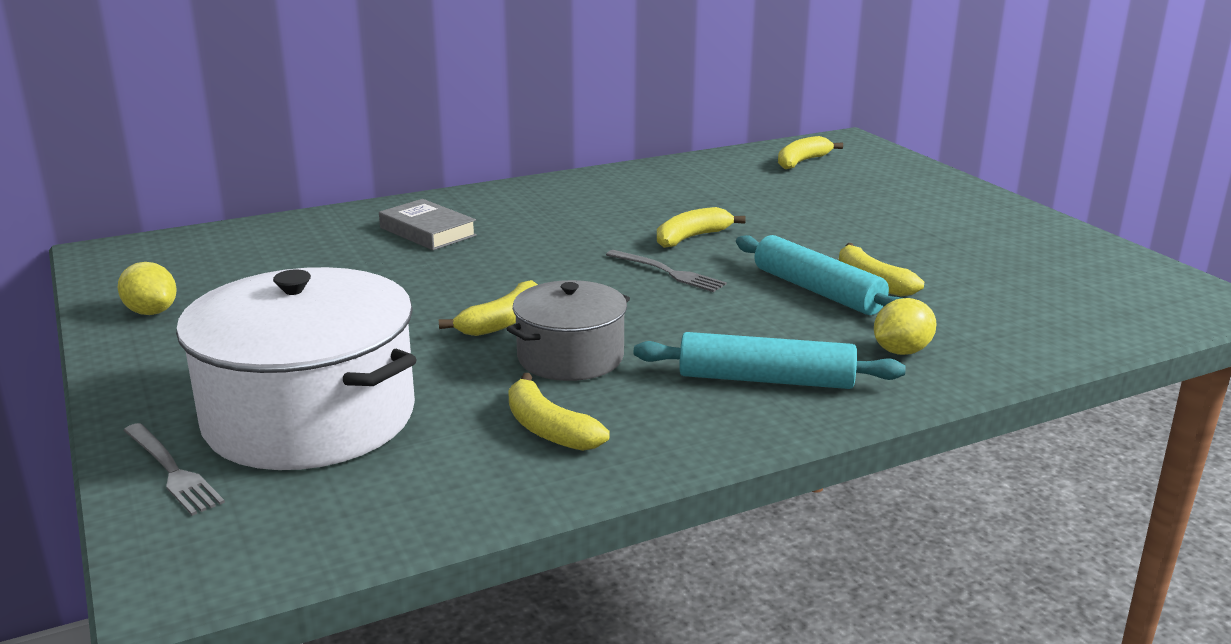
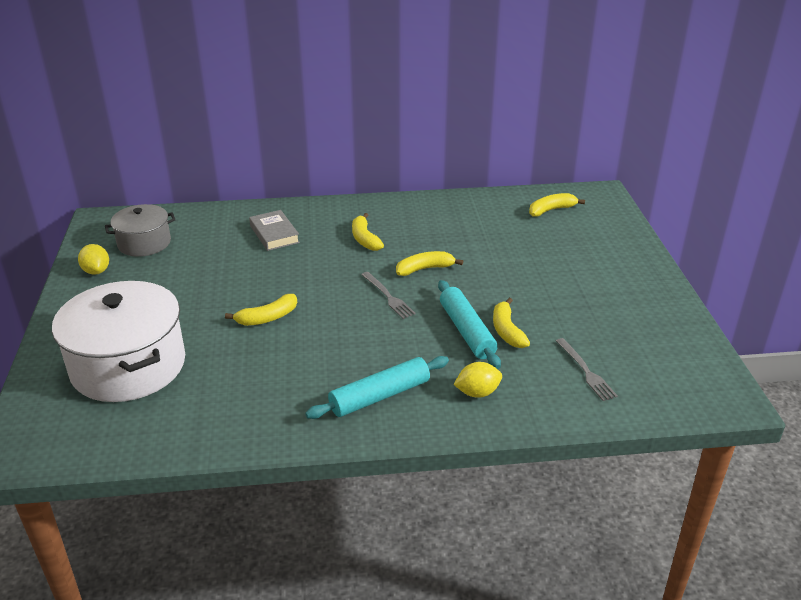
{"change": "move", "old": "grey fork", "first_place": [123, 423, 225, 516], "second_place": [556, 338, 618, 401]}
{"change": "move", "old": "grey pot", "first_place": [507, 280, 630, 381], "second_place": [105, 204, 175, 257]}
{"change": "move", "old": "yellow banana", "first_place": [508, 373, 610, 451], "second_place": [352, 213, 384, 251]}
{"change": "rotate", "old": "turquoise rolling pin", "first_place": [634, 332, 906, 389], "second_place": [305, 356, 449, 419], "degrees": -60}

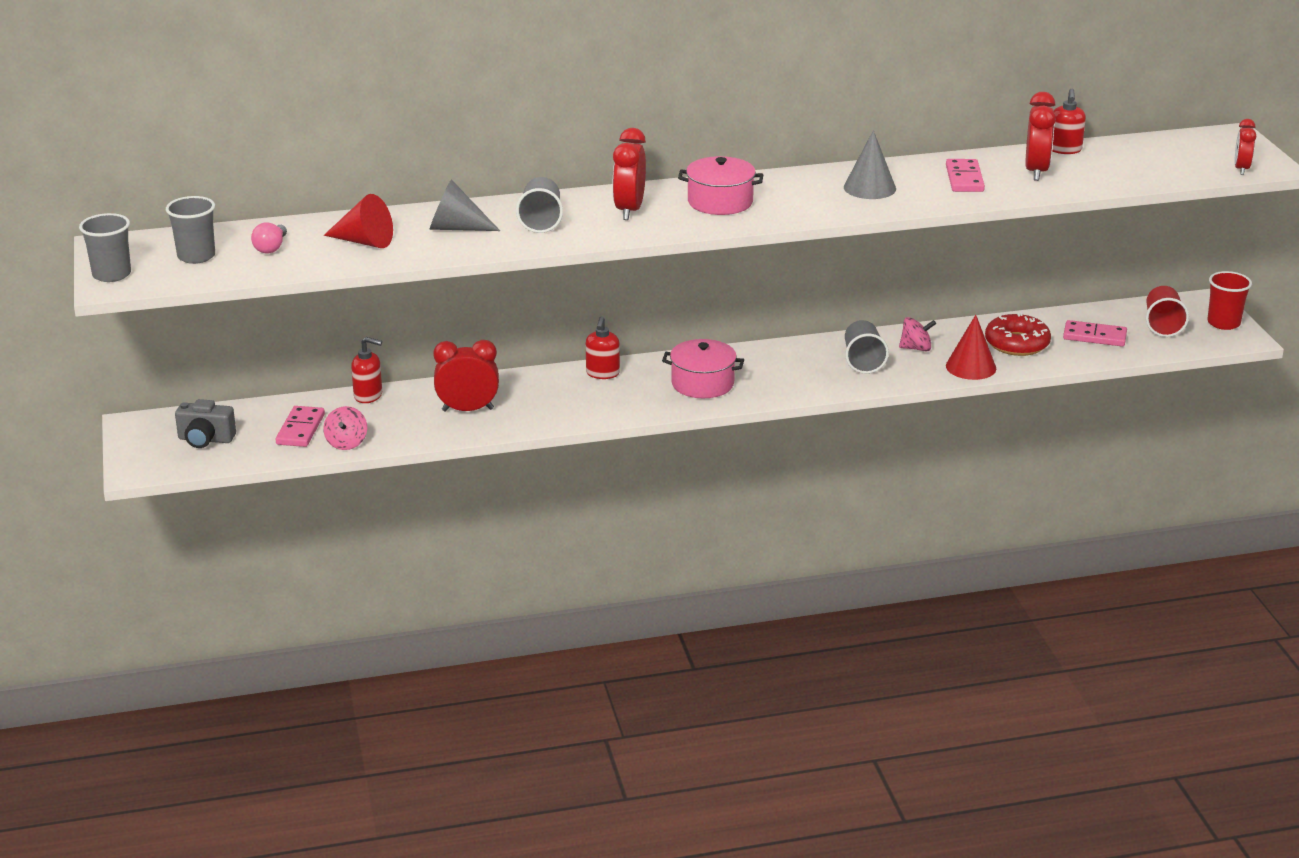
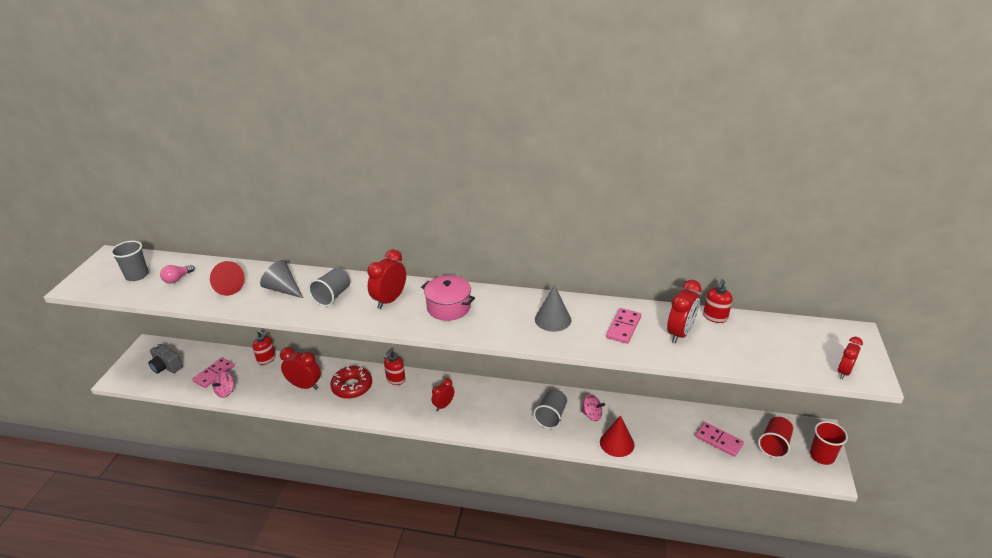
{"change": "delete", "old": "grey cup", "first_place": [79, 213, 131, 282]}
{"change": "move", "old": "red donut", "first_place": [985, 313, 1051, 356], "second_place": [330, 366, 372, 399]}
{"change": "replace", "old": "pink pot", "new": "red clock", "first_place": [662, 339, 744, 398], "second_place": [431, 378, 454, 411]}

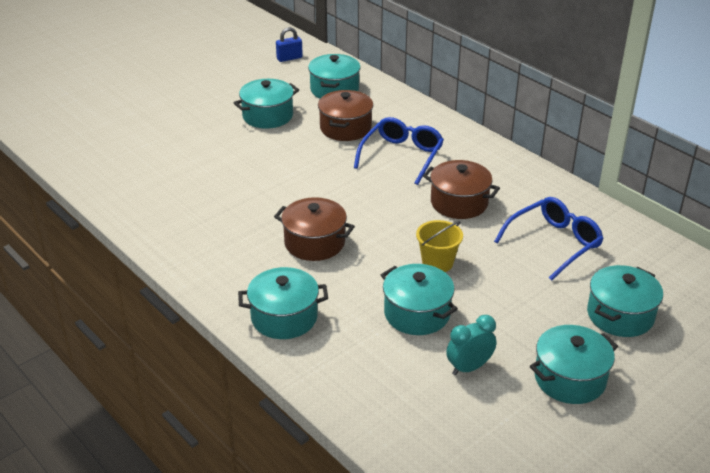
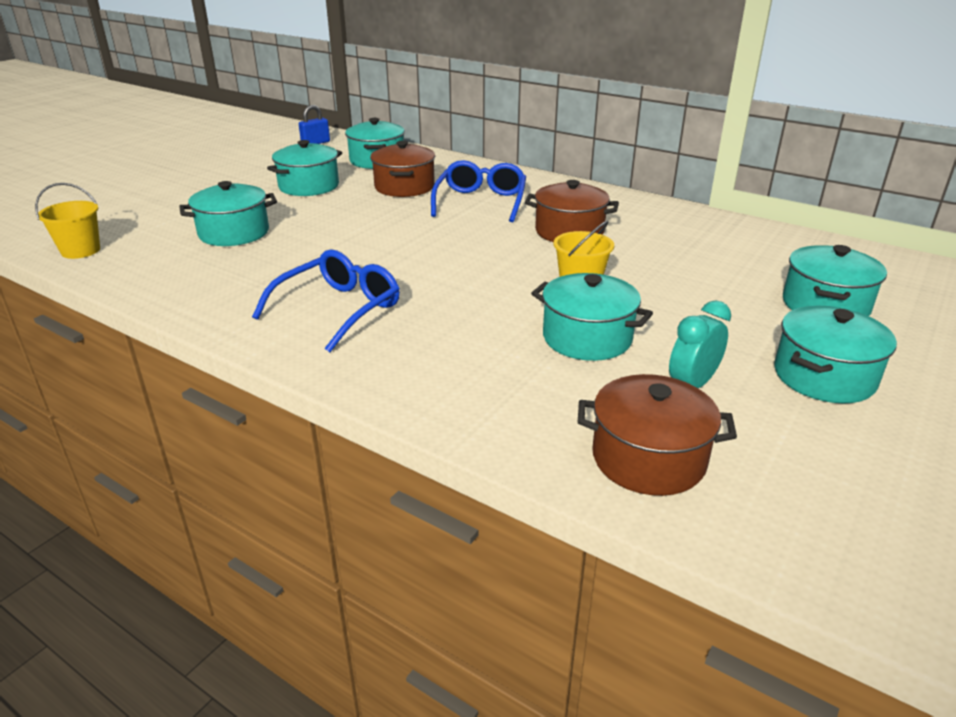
{"change": "insert", "new": "yellow bucket", "second_place": [35, 183, 100, 259]}
{"change": "move", "old": "turquoise pot", "first_place": [238, 267, 328, 339], "second_place": [179, 181, 277, 246]}
{"change": "move", "old": "brown pot", "first_place": [274, 197, 355, 261], "second_place": [578, 374, 737, 496]}
{"change": "move", "old": "blue glasses", "first_place": [494, 197, 604, 281], "second_place": [252, 249, 400, 352]}

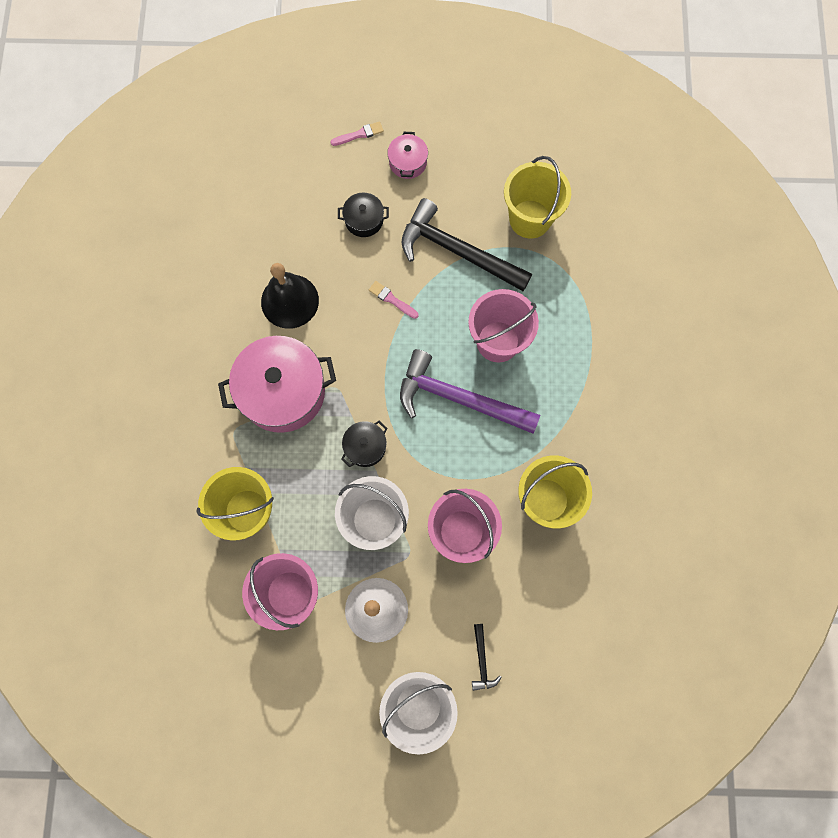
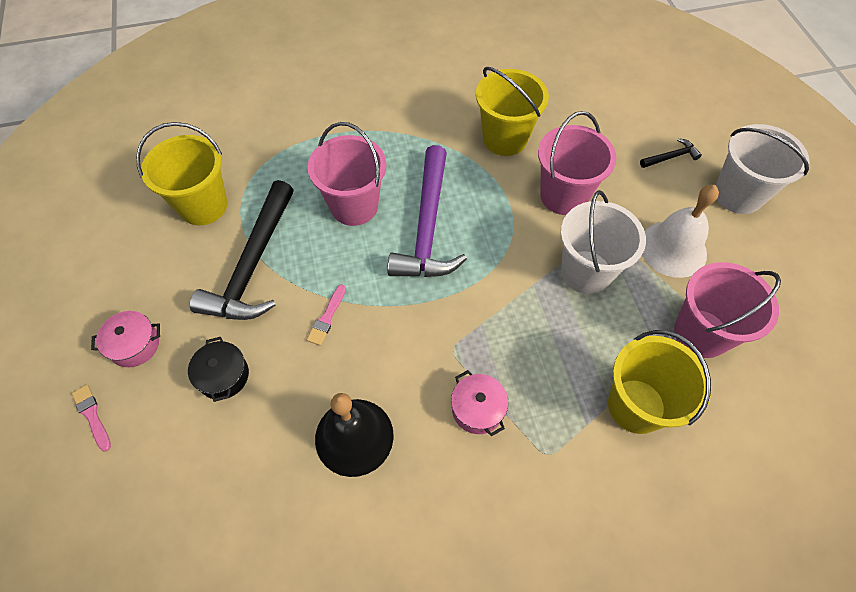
{"change": "delete", "old": "black pot", "first_place": [341, 421, 388, 467]}
{"change": "resize", "old": "pink pot", "first_place": [218, 336, 336, 433], "second_place": [451, 370, 509, 436], "factor": 0.48}

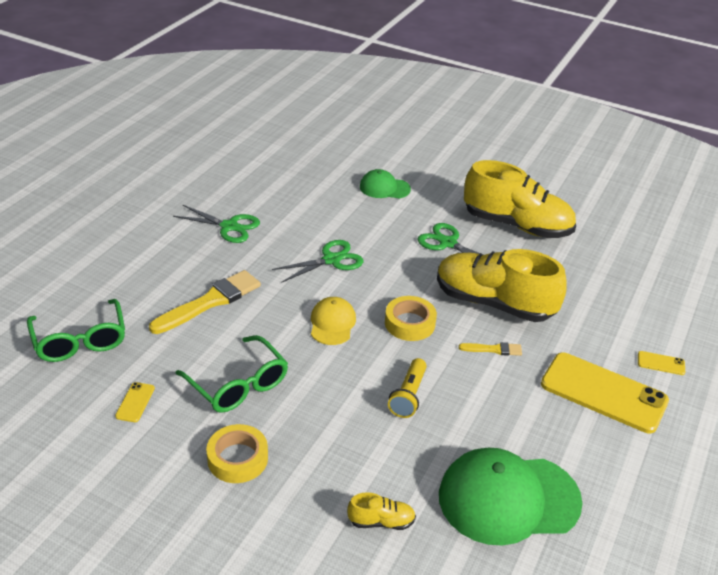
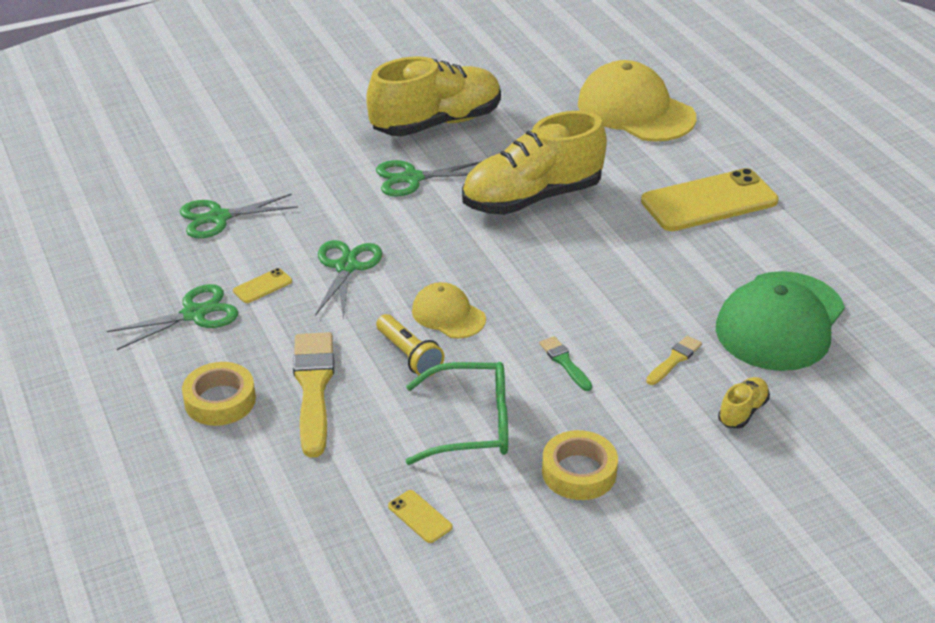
{"change": "delete", "old": "green glasses", "first_place": [27, 299, 125, 362]}
{"change": "delete", "old": "green cap", "first_place": [360, 169, 411, 199]}
{"change": "insert", "new": "green scissors", "second_place": [180, 194, 298, 238]}
{"change": "insert", "new": "green brush", "second_place": [539, 336, 592, 391]}
{"change": "insert", "new": "yellow cap", "second_place": [578, 60, 696, 142]}
{"change": "move", "old": "yellow tape", "first_place": [385, 296, 437, 341], "second_place": [182, 362, 256, 426]}
{"change": "move", "old": "yellow flashlight", "first_place": [388, 358, 427, 418], "second_place": [376, 314, 444, 376]}
{"change": "move", "old": "yellow brush", "first_place": [459, 342, 522, 356], "second_place": [646, 335, 702, 385]}
{"change": "move", "old": "yellow phone", "first_place": [638, 351, 685, 375], "second_place": [233, 268, 292, 303]}

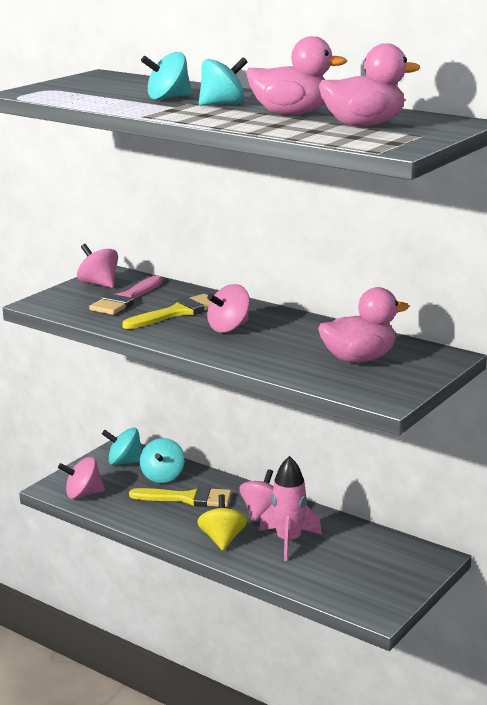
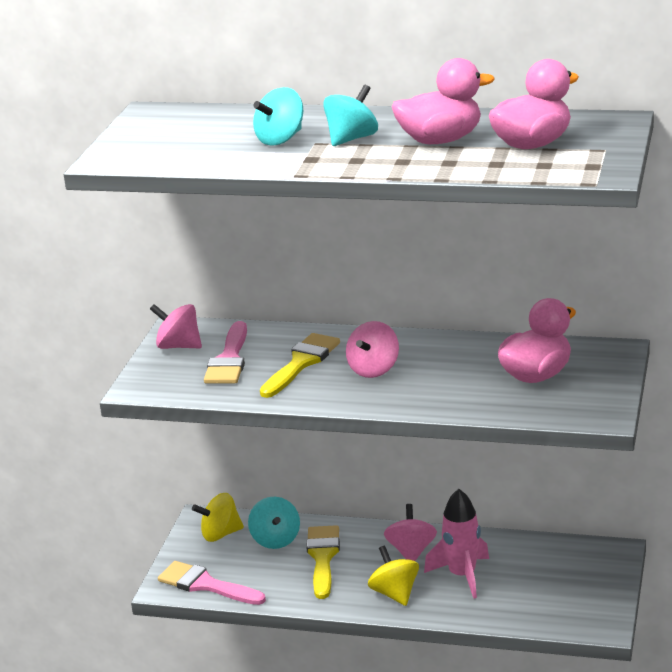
{"change": "replace", "old": "pink spinning top", "new": "pink brush", "first_place": [58, 457, 105, 499], "second_place": [158, 561, 266, 605]}
{"change": "recolor", "old": "turquoise spinning top", "new": "yellow spinning top", "first_place": [102, 427, 143, 465], "second_place": [192, 493, 244, 542]}
{"change": "rotate", "old": "yellow brush", "first_place": [129, 486, 232, 507], "second_place": [306, 525, 340, 599], "degrees": -75}

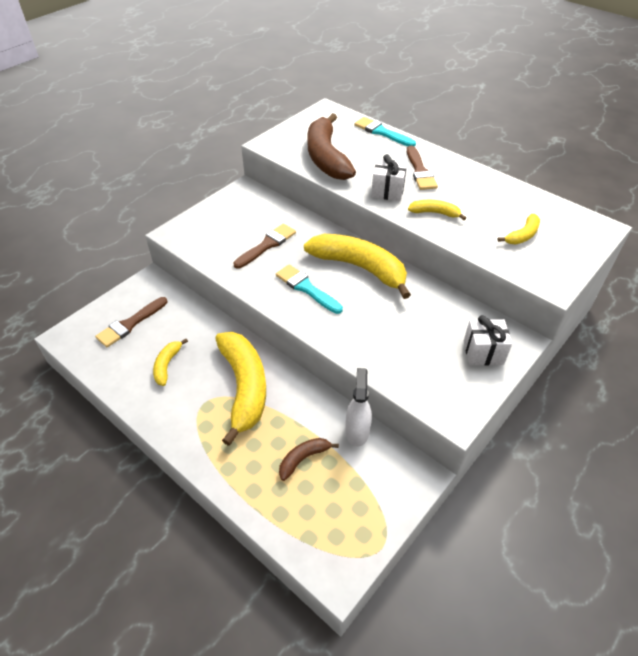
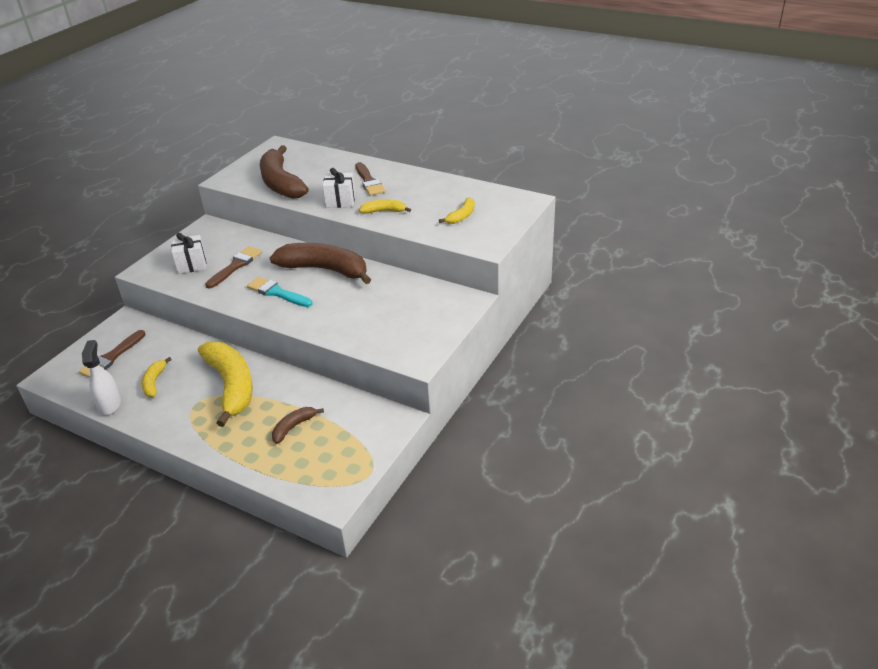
{"change": "delete", "old": "turquoise brush", "first_place": [354, 117, 416, 146]}
{"change": "move", "old": "white spray bottle", "first_place": [346, 368, 372, 447], "second_place": [82, 340, 121, 415]}
{"change": "move", "old": "white gift", "first_place": [464, 315, 512, 365], "second_place": [171, 233, 206, 274]}
{"change": "recolor", "old": "yellow banana", "new": "brown banana", "first_place": [304, 234, 411, 299], "second_place": [270, 243, 371, 284]}

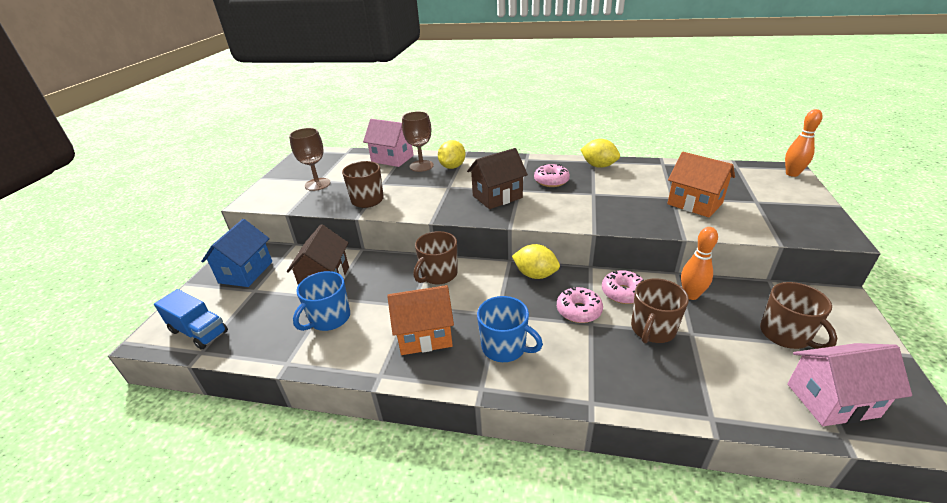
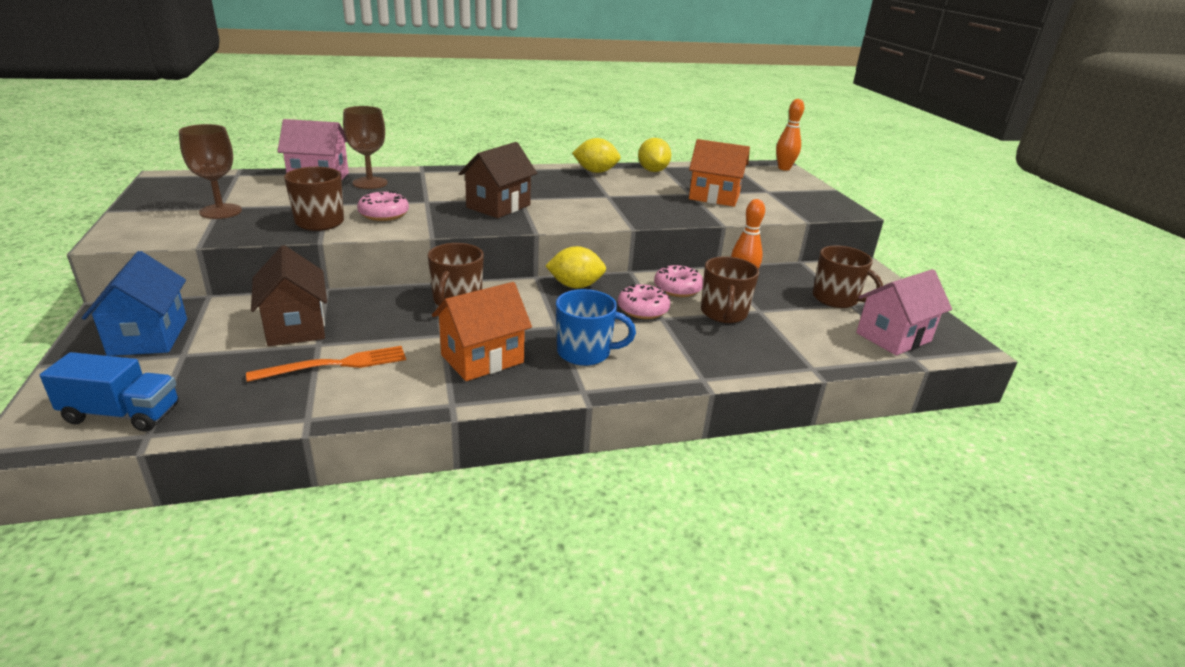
{"change": "move", "old": "yellow lemon", "first_place": [438, 140, 466, 169], "second_place": [638, 138, 671, 172]}
{"change": "move", "old": "pink donut", "first_place": [534, 164, 570, 187], "second_place": [357, 191, 409, 221]}
{"change": "replace", "old": "blue mug", "new": "orange fork", "first_place": [293, 271, 350, 331], "second_place": [246, 346, 406, 382]}

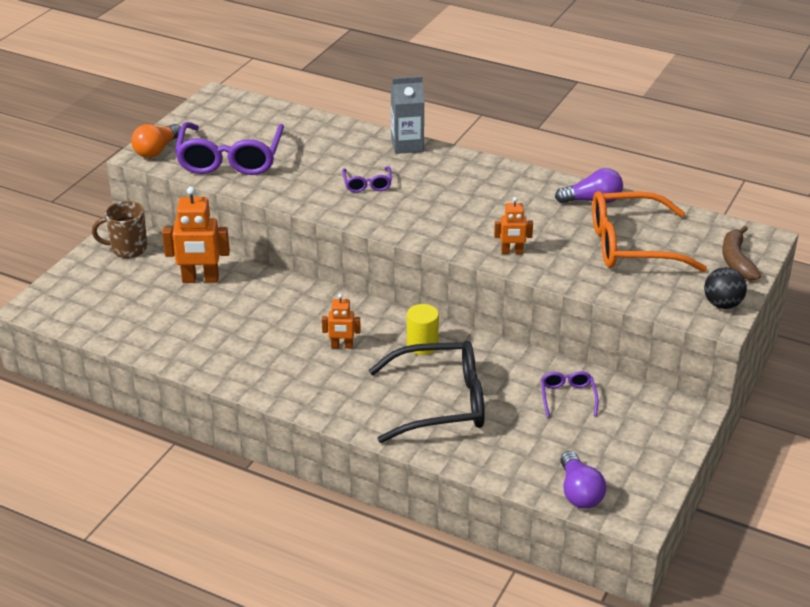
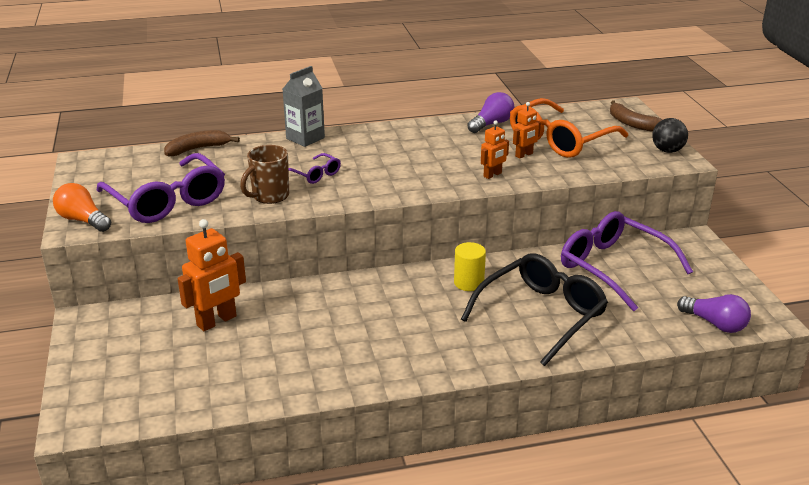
{"change": "insert", "new": "brown banana", "second_place": [164, 130, 240, 156]}
{"change": "move", "old": "brown mug", "first_place": [92, 201, 147, 258], "second_place": [240, 145, 289, 204]}
{"change": "move", "old": "orange robot", "first_place": [322, 294, 361, 349], "second_place": [513, 102, 541, 159]}
{"change": "rotate", "old": "orange light bulb", "first_place": [131, 124, 181, 158], "second_place": [53, 183, 111, 232], "degrees": 135}
{"change": "resize", "old": "purple glasses", "first_place": [541, 371, 598, 418], "second_place": [561, 211, 693, 311], "factor": 2.18}

